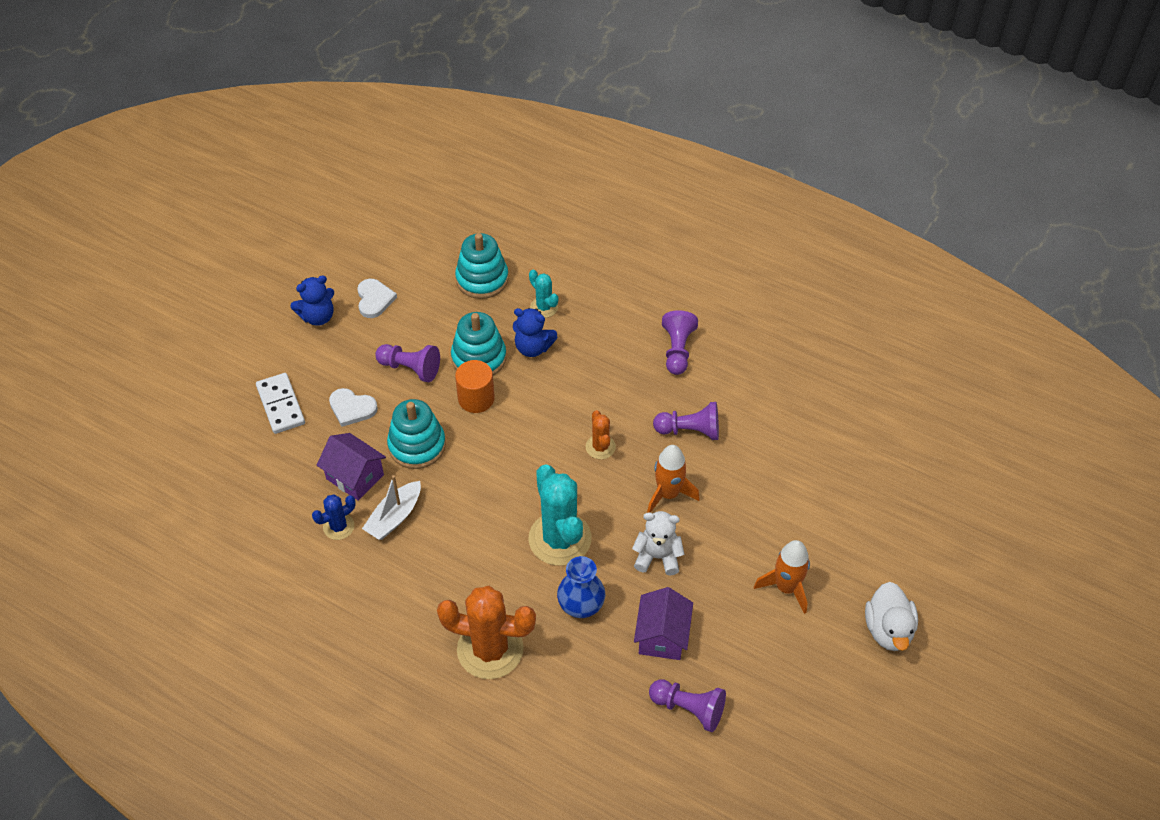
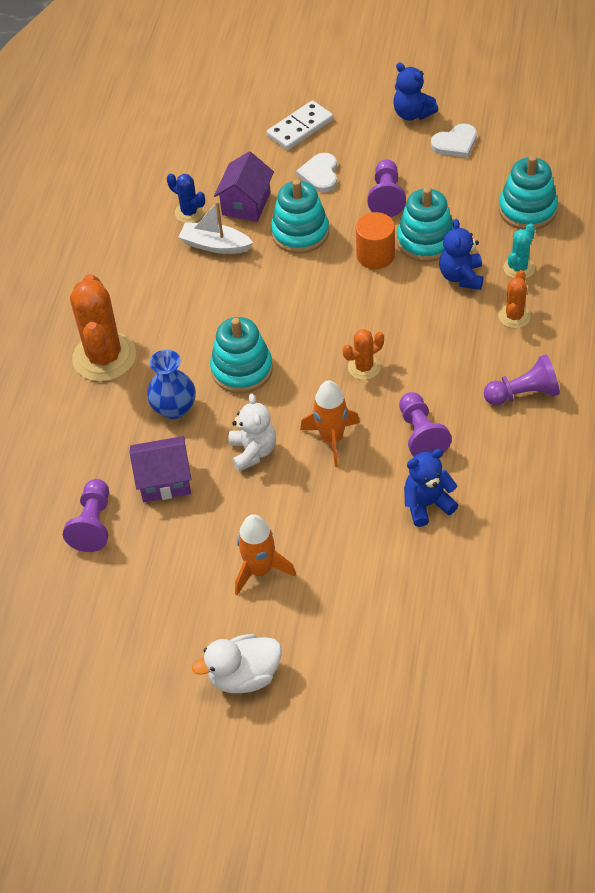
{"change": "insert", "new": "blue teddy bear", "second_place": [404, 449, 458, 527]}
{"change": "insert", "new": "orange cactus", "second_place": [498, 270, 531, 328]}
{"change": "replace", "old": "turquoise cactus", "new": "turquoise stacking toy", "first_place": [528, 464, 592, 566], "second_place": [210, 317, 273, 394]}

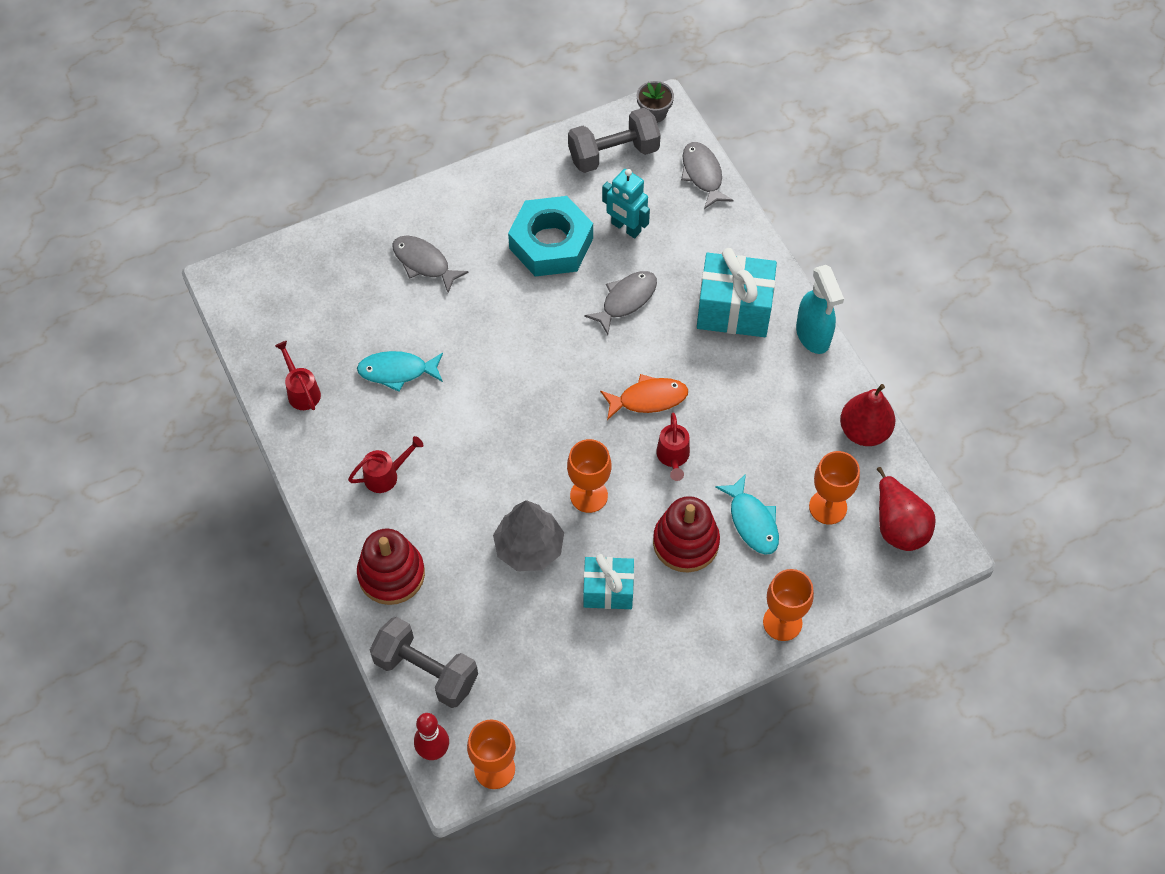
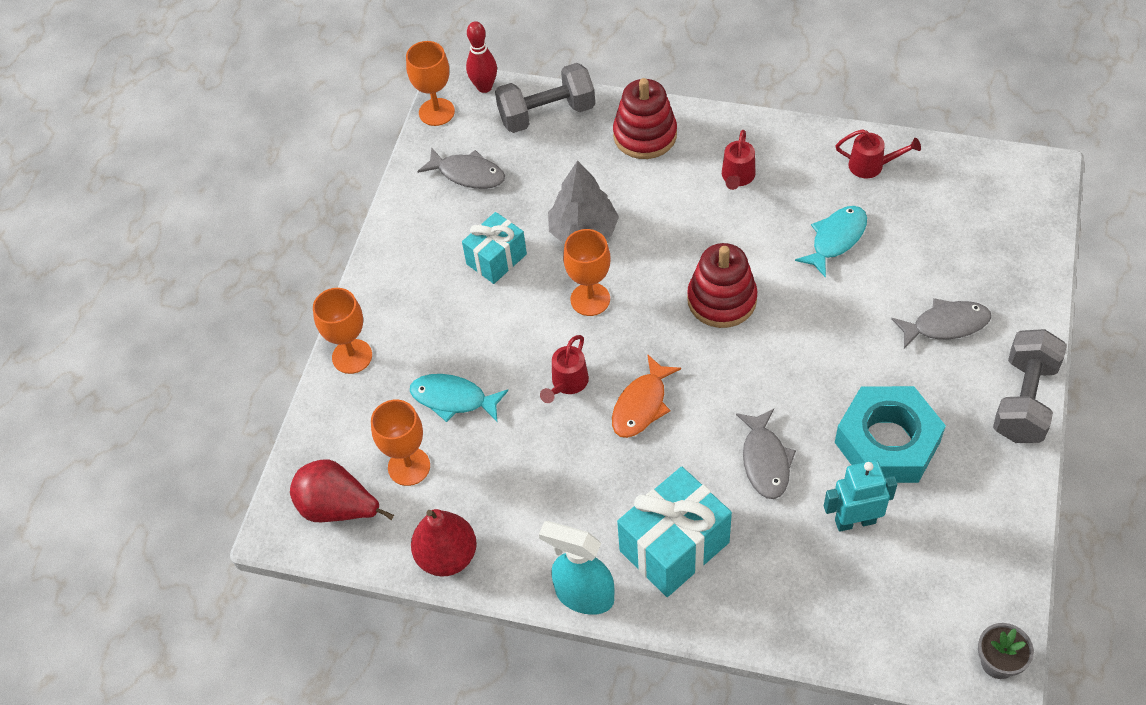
{"change": "move", "old": "grey dumbbell", "first_place": [568, 108, 661, 173], "second_place": [993, 329, 1067, 443]}
{"change": "move", "old": "red stacking toy", "first_place": [653, 496, 720, 573], "second_place": [687, 243, 757, 328]}
{"change": "move", "old": "grey fish", "first_place": [681, 142, 734, 209], "second_place": [417, 147, 505, 189]}
{"change": "rotate", "old": "red watering can", "first_place": [656, 412, 690, 481], "second_place": [540, 335, 589, 403], "degrees": -105}

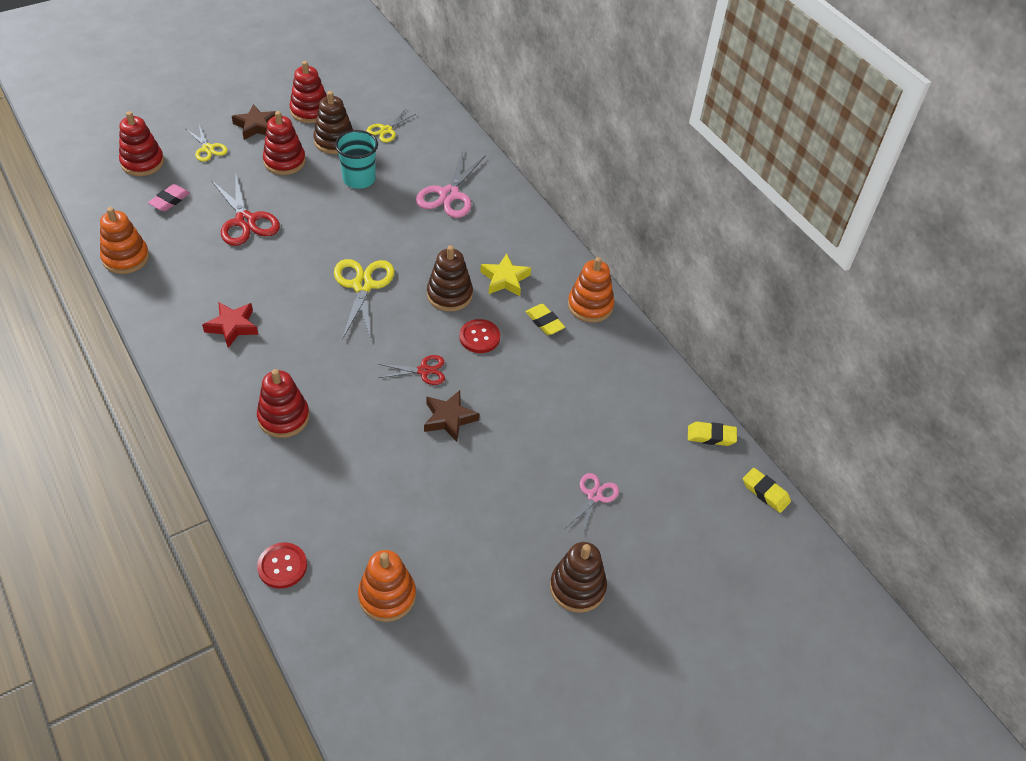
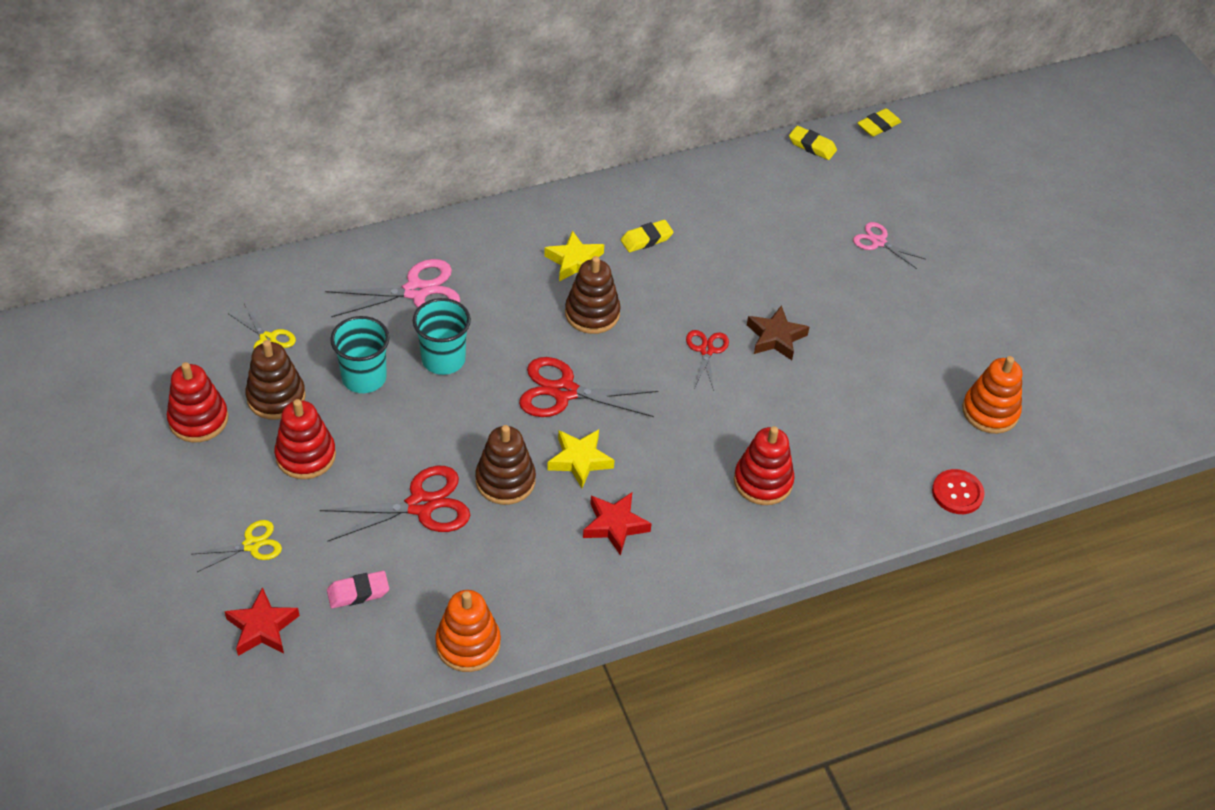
{"change": "delete", "old": "brown star", "first_place": [232, 104, 276, 140]}
{"change": "delete", "old": "red button", "first_place": [459, 319, 500, 353]}
{"change": "delete", "old": "orange stacking toy", "first_place": [568, 257, 614, 323]}
{"change": "insert", "new": "turquoise cup", "second_place": [413, 298, 471, 375]}
{"change": "insert", "new": "yellow star", "second_place": [547, 430, 614, 488]}
{"change": "move", "old": "brown stacking toy", "first_place": [550, 542, 607, 613], "second_place": [475, 425, 536, 505]}
{"change": "replace", "old": "red stacking toy", "new": "red star", "first_place": [119, 111, 164, 176], "second_place": [224, 587, 300, 656]}
{"change": "recolor", "old": "yellow scissors", "new": "red scissors", "first_place": [334, 259, 395, 340], "second_place": [519, 357, 658, 417]}
{"change": "rotate", "old": "pink eraser", "first_place": [148, 184, 190, 212], "second_place": [327, 571, 389, 608], "degrees": -60}
{"change": "rotate", "old": "pink scissors", "first_place": [416, 151, 486, 218], "second_place": [325, 259, 460, 317], "degrees": -45}
{"change": "rotate", "old": "yellow eraser", "first_place": [688, 422, 737, 446], "second_place": [789, 126, 837, 160], "degrees": -75}

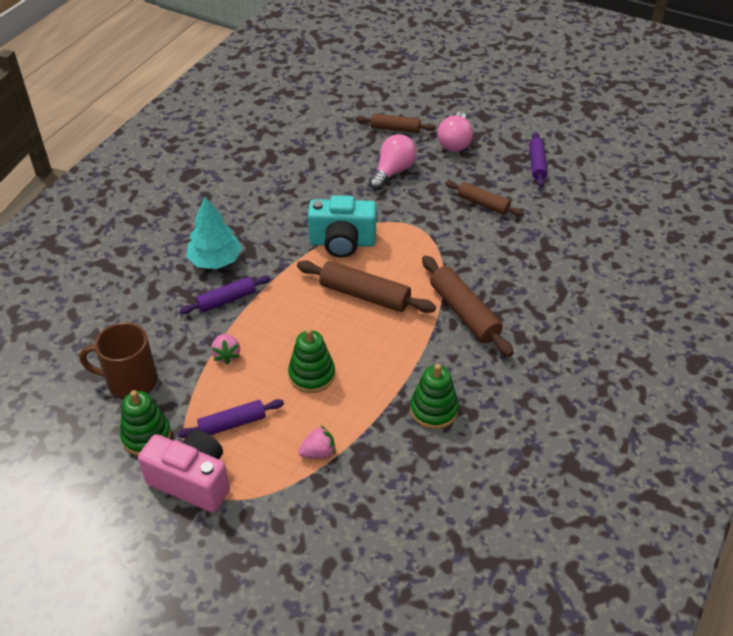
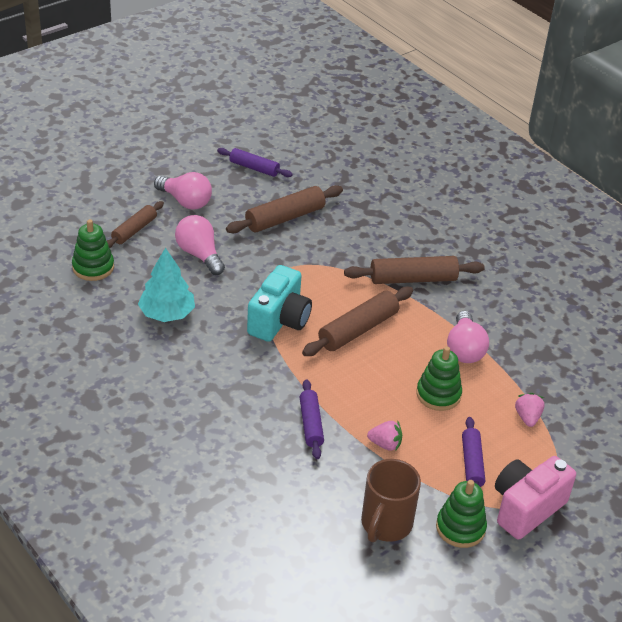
{"change": "insert", "new": "pink light bulb", "second_place": [447, 311, 489, 363]}
{"change": "move", "old": "turquoise tree", "first_place": [186, 197, 242, 269], "second_place": [138, 248, 195, 322]}
{"change": "move", "old": "green stacking toy", "first_place": [410, 364, 459, 429], "second_place": [72, 219, 114, 281]}
{"change": "resize", "old": "brown rolling pin", "first_place": [445, 181, 524, 216], "second_place": [226, 185, 343, 233], "factor": 1.55}

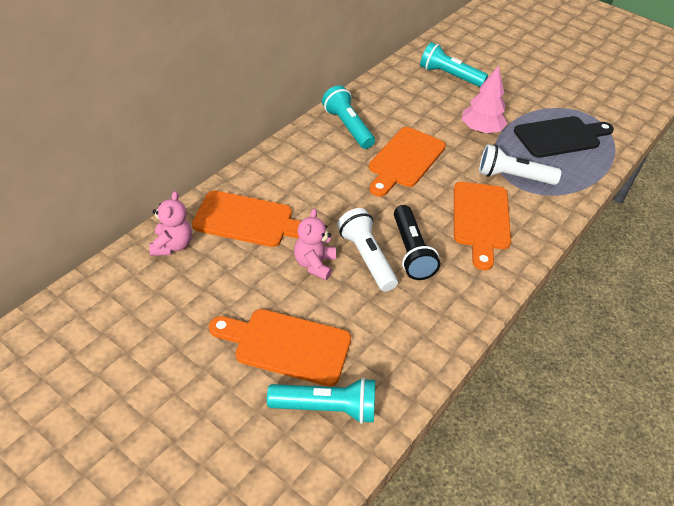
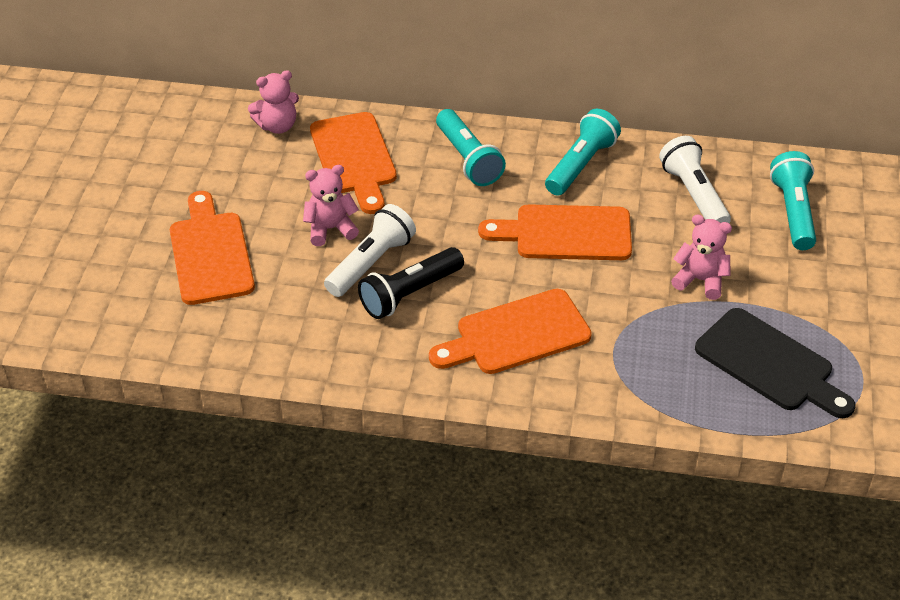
{"change": "move", "old": "turquoise flashlight", "first_place": [267, 378, 375, 424], "second_place": [436, 109, 506, 186]}
{"change": "move", "old": "white flashlight", "first_place": [479, 144, 561, 185], "second_place": [659, 136, 731, 223]}
{"change": "replace", "old": "pink tree", "new": "pink teddy bear", "first_place": [462, 65, 508, 133], "second_place": [671, 214, 732, 300]}

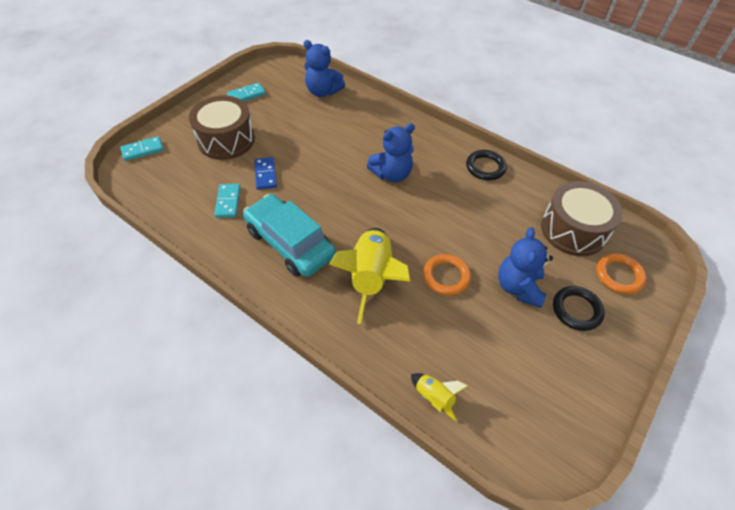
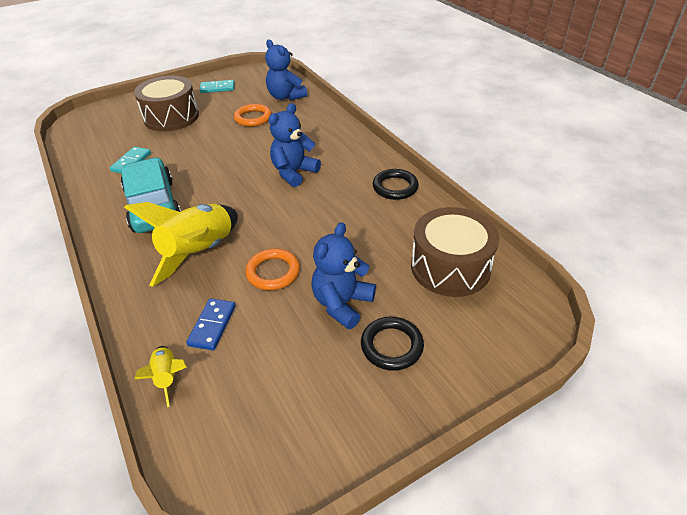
{"change": "delete", "old": "turquoise domino", "first_place": [120, 136, 164, 161]}
{"change": "move", "old": "blue domino", "first_place": [254, 157, 277, 190], "second_place": [186, 298, 236, 350]}
{"change": "move", "old": "orange ring", "first_place": [596, 253, 646, 294], "second_place": [234, 104, 272, 127]}
{"change": "rotate", "old": "blue teddy bear", "first_place": [367, 123, 415, 182], "second_place": [269, 103, 321, 187], "degrees": 135}

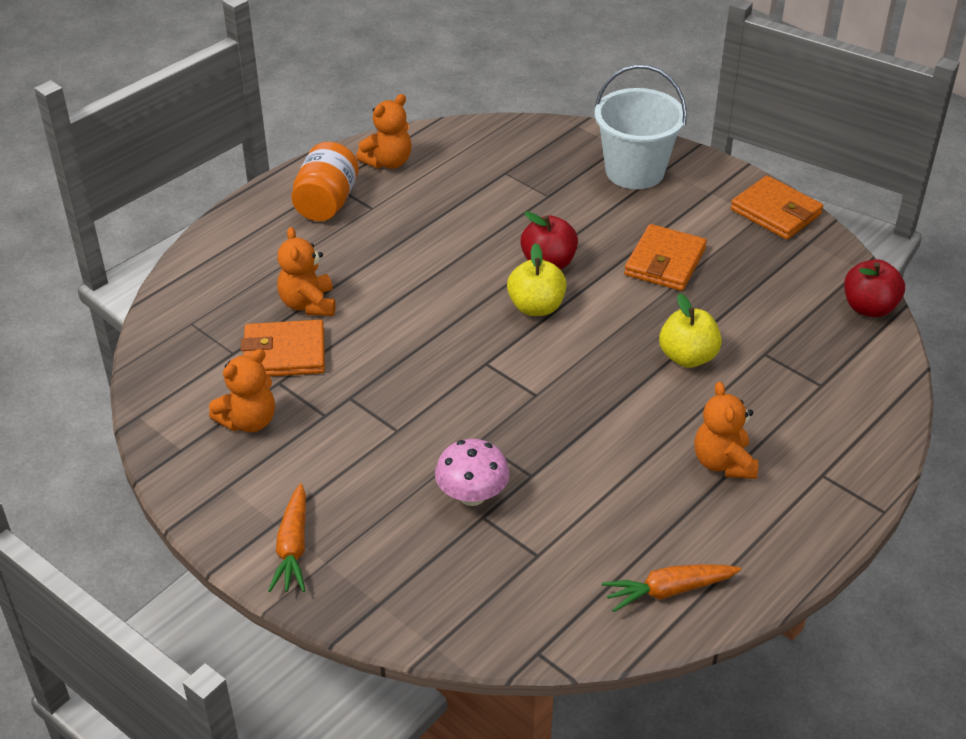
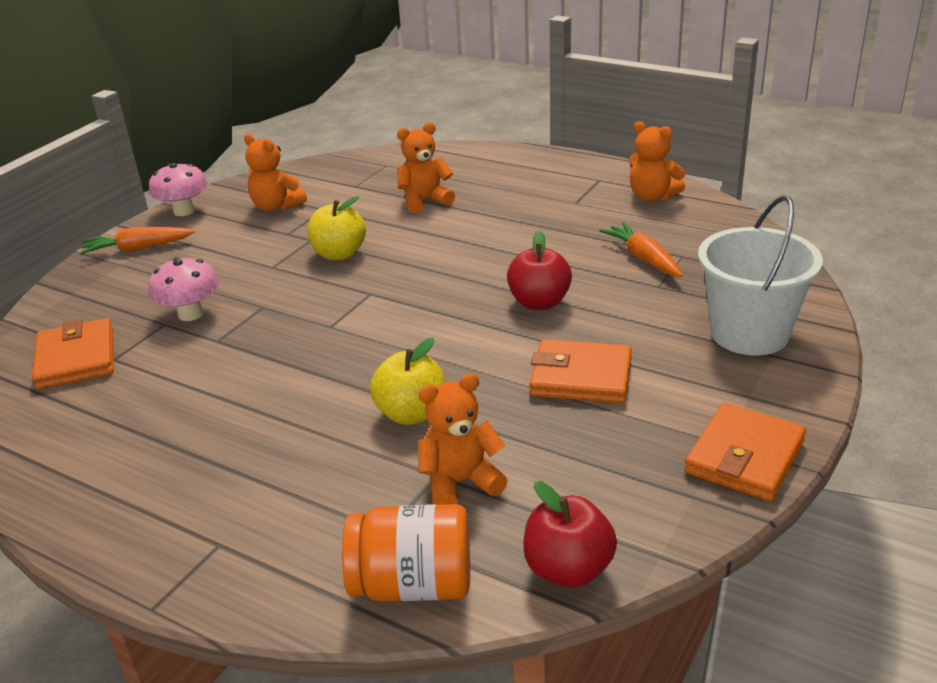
{"change": "insert", "new": "pink mushroom", "second_place": [149, 163, 208, 216]}
{"change": "move", "old": "orange wallet", "first_place": [241, 320, 325, 377], "second_place": [32, 318, 114, 389]}
{"change": "move", "old": "orange jar", "first_place": [291, 142, 359, 221], "second_place": [342, 504, 470, 601]}
{"change": "move", "old": "yellow apple", "first_place": [507, 243, 567, 316], "second_place": [308, 196, 366, 260]}
{"change": "move", "old": "orange carrot", "first_place": [602, 564, 741, 612], "second_place": [599, 222, 683, 277]}
{"change": "move", "old": "orange teddy bear", "first_place": [694, 382, 758, 479], "second_place": [418, 373, 508, 505]}

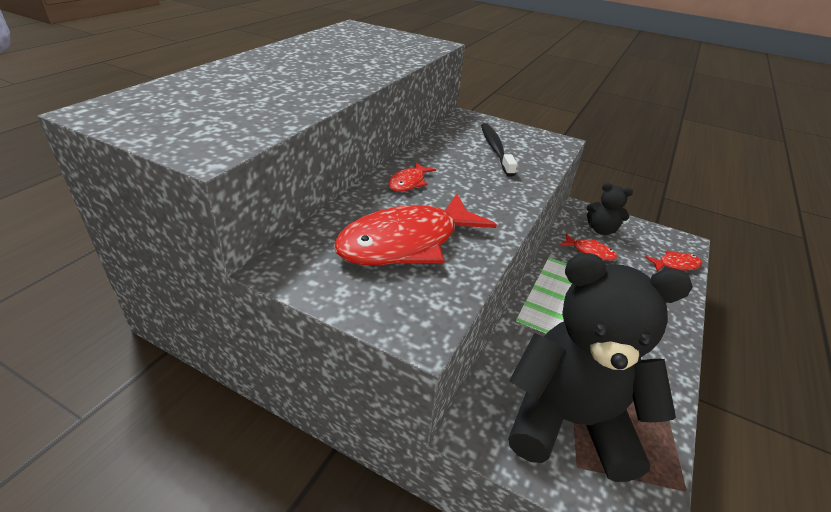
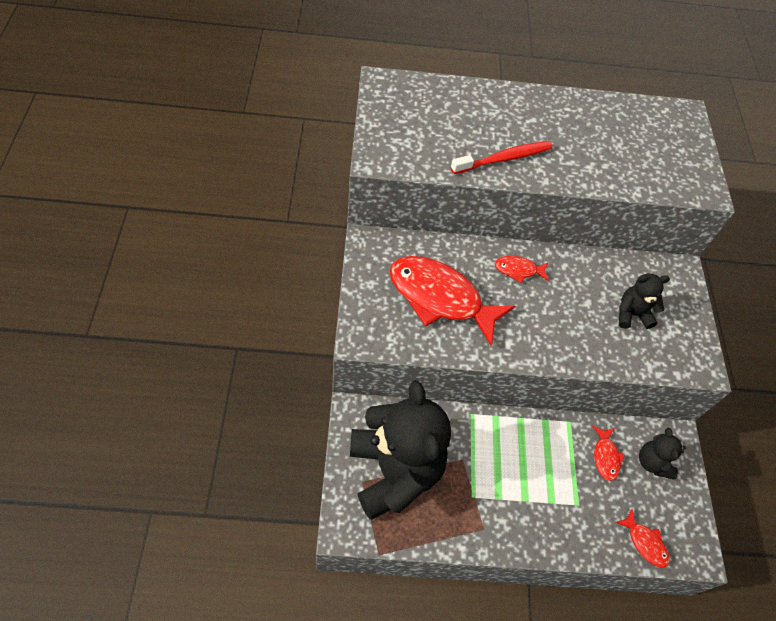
{"change": "insert", "new": "red toothbrush", "second_place": [451, 141, 553, 174]}
{"change": "replace", "old": "black toothbrush", "new": "black teddy bear", "first_place": [481, 123, 517, 177], "second_place": [619, 273, 670, 329]}

